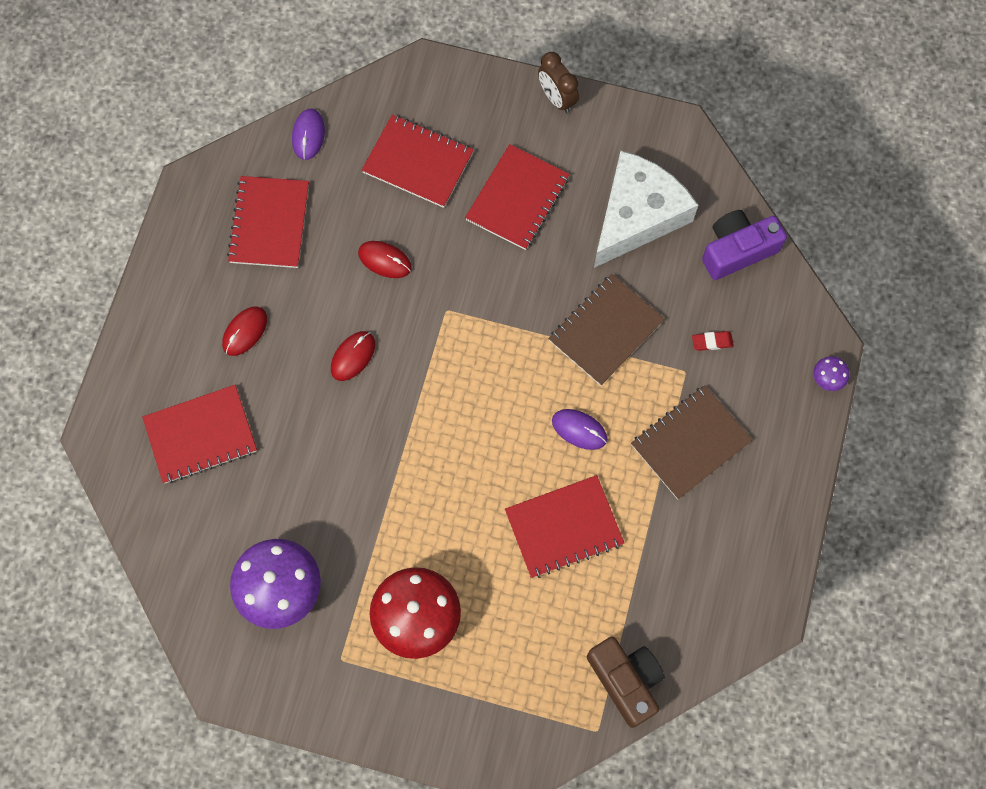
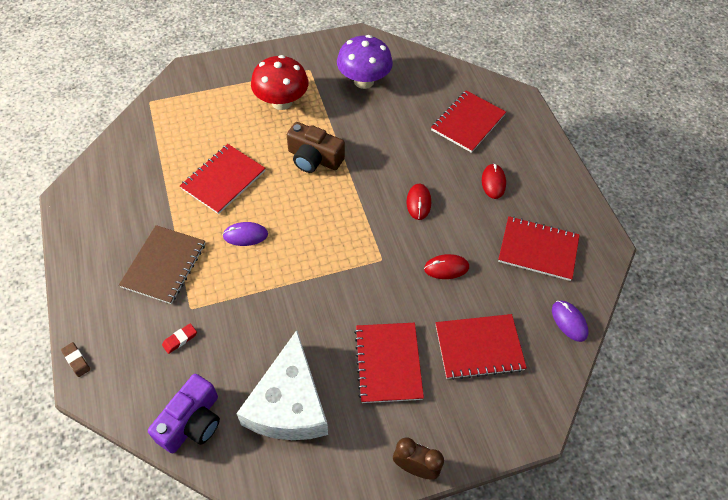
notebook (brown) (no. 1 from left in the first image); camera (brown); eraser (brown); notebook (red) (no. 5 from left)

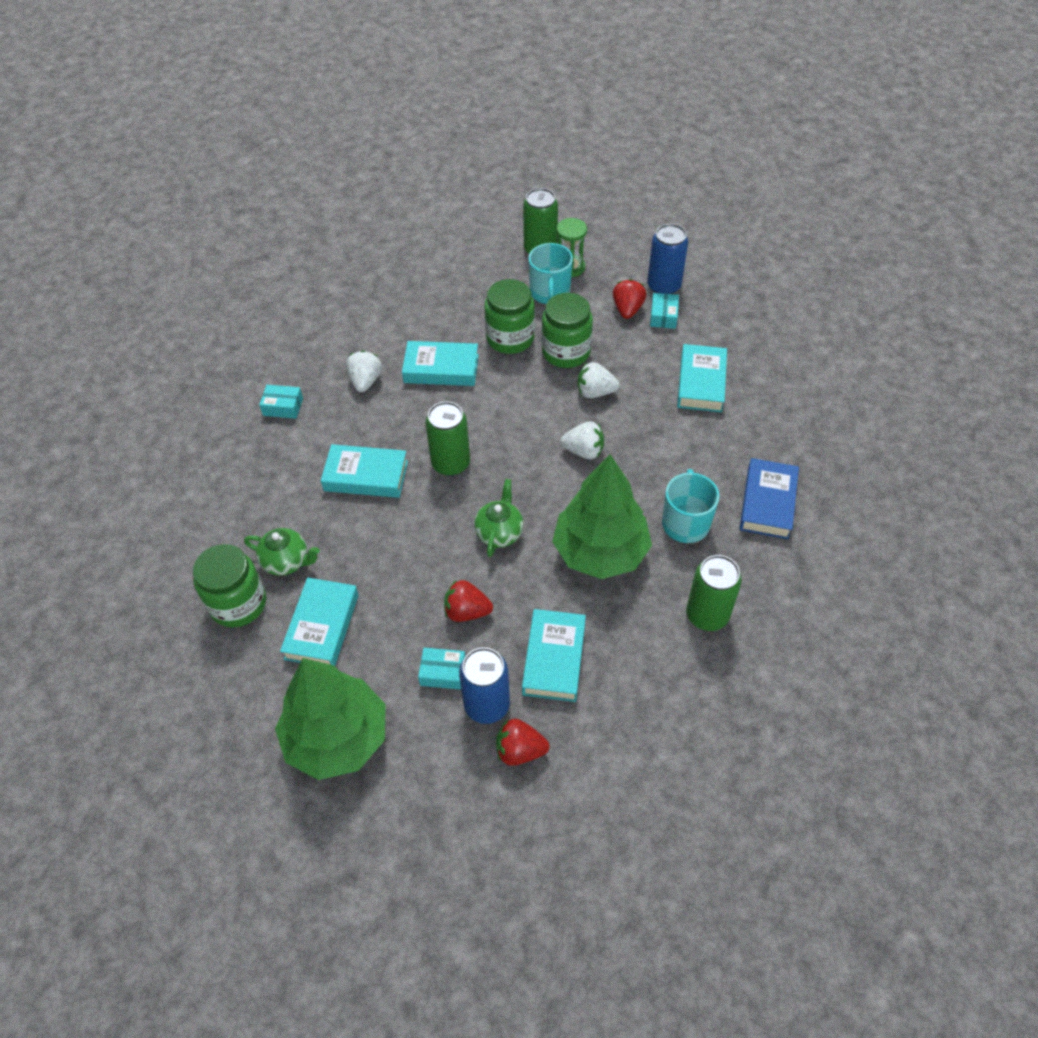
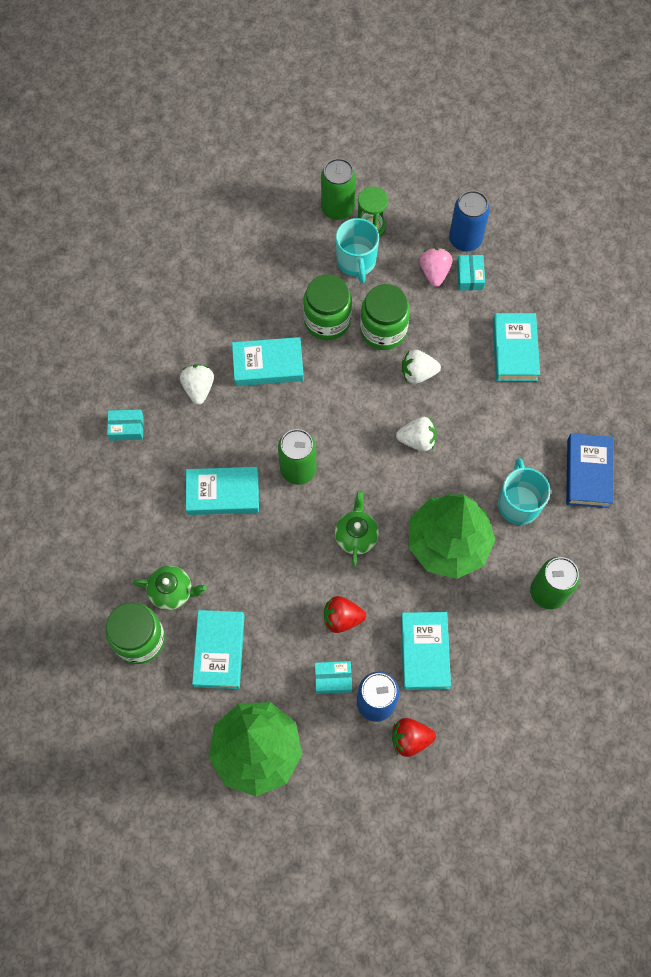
strawberry (pink)

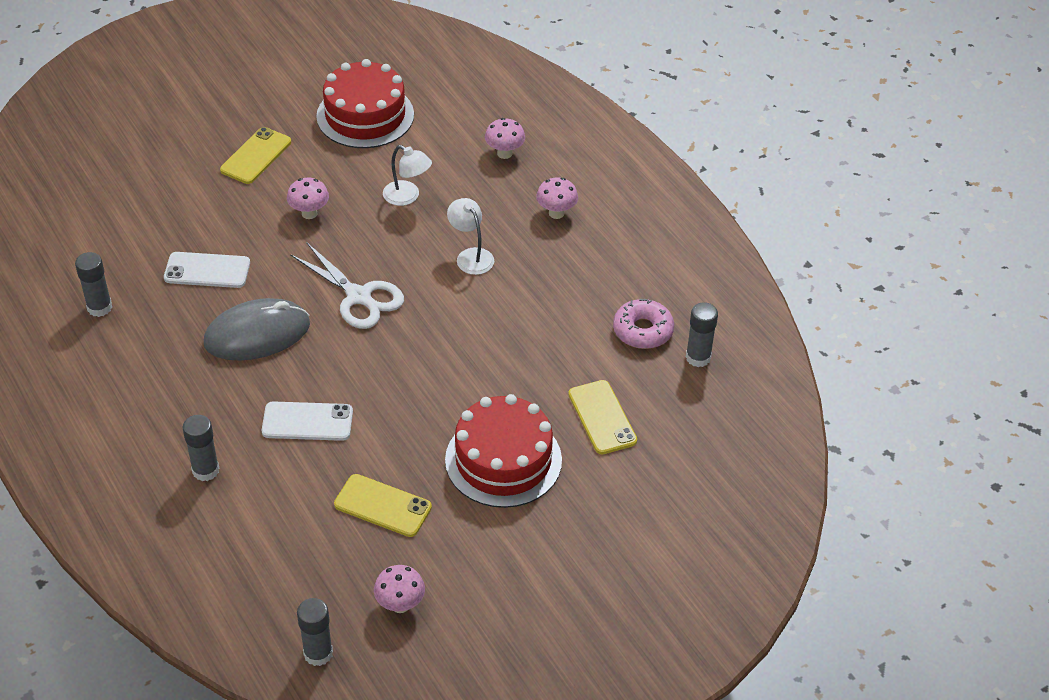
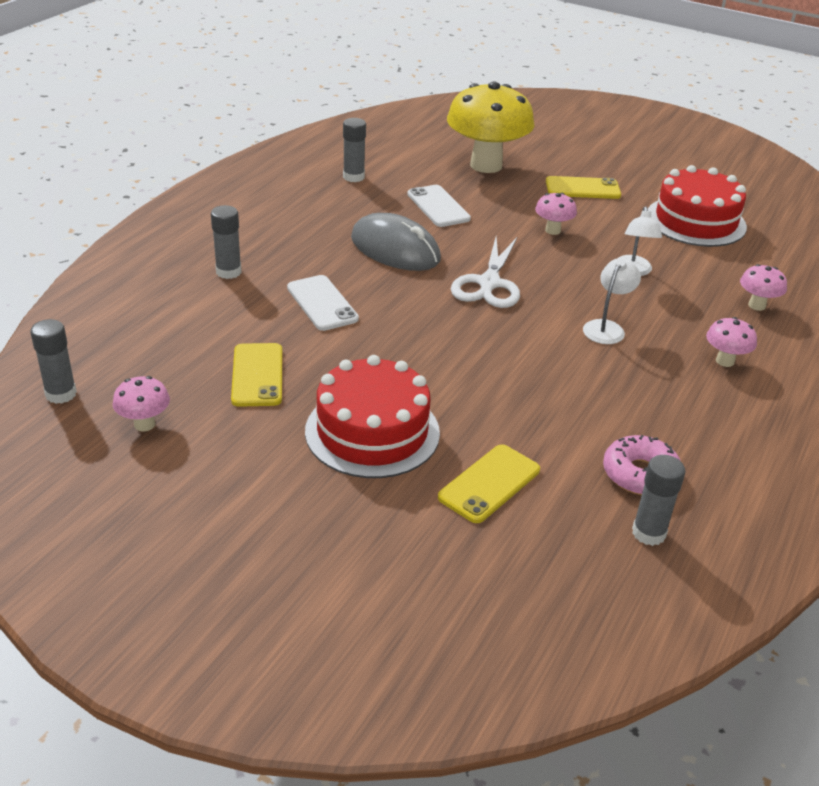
mushroom (yellow)

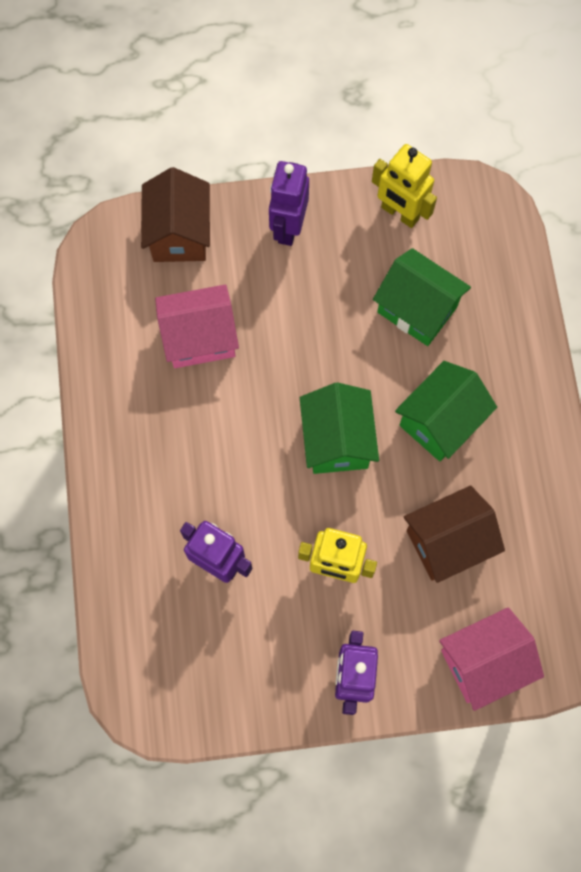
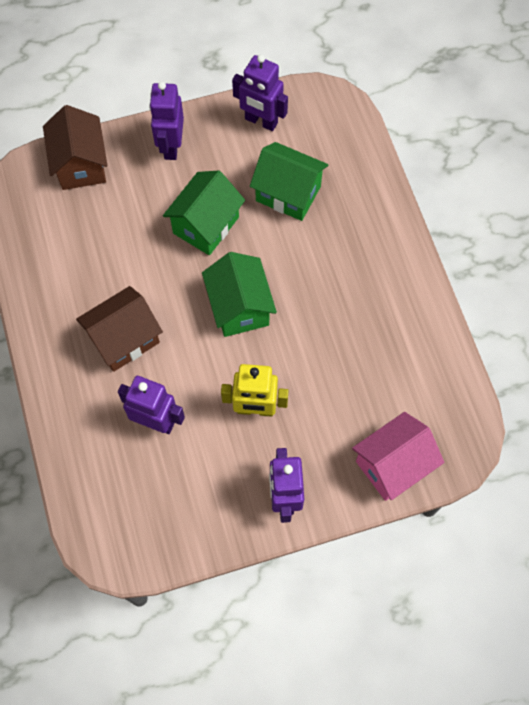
house (pink) (no. 1 from left in the first image); house (green) (no. 1 from left); house (brown) (no. 2 from left); robot (purple) (no. 3 from left)

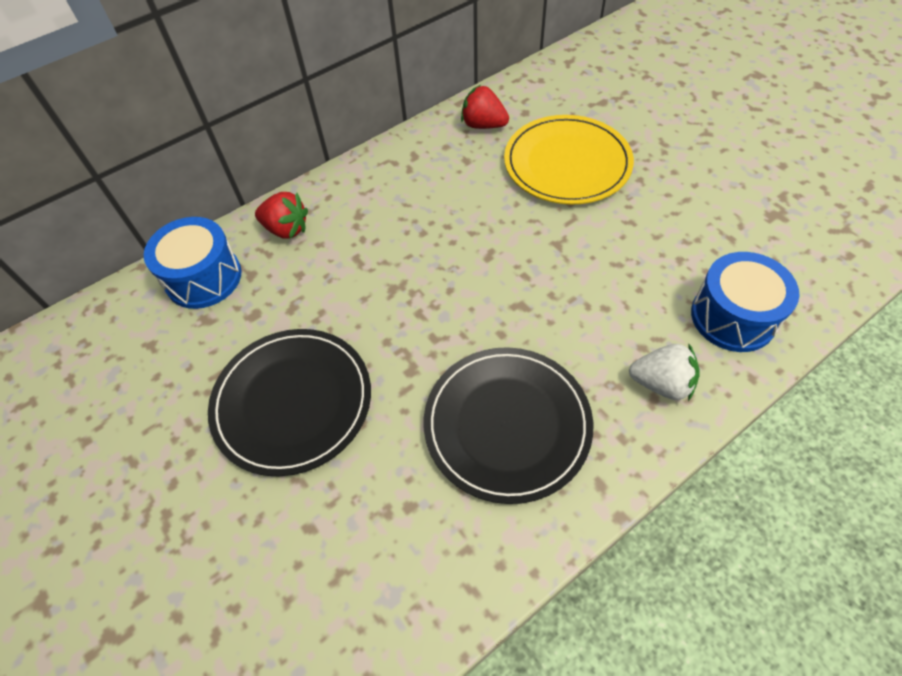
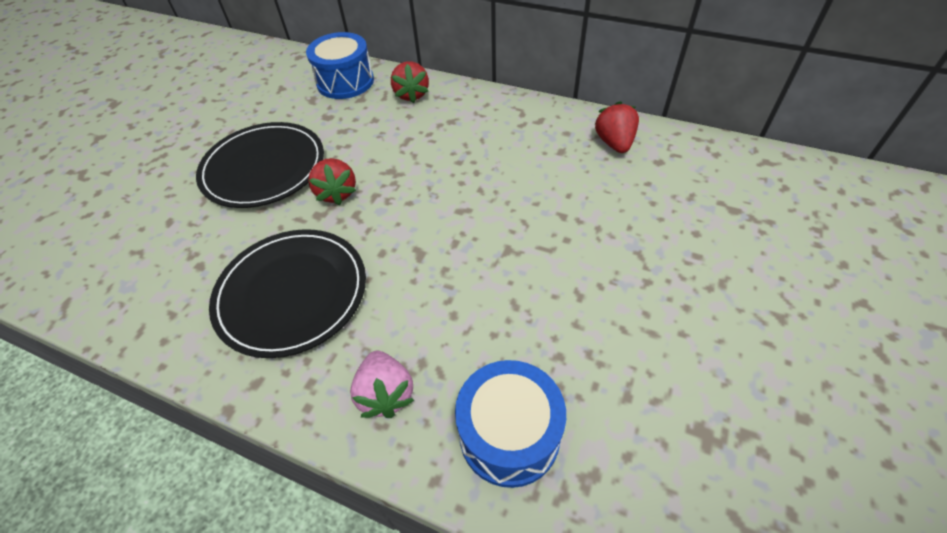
plate (yellow); strawberry (red) (no. 1 from left); strawberry (pink)

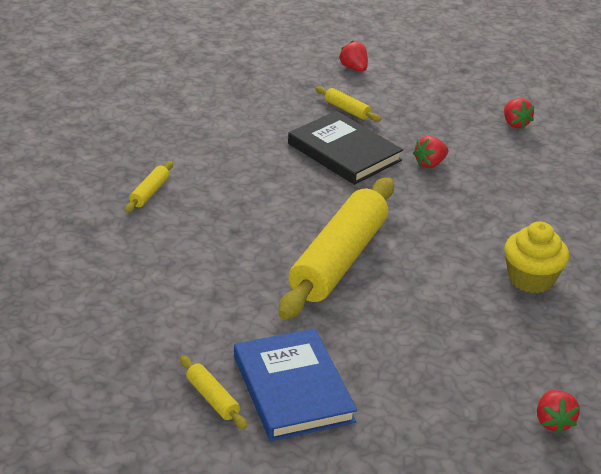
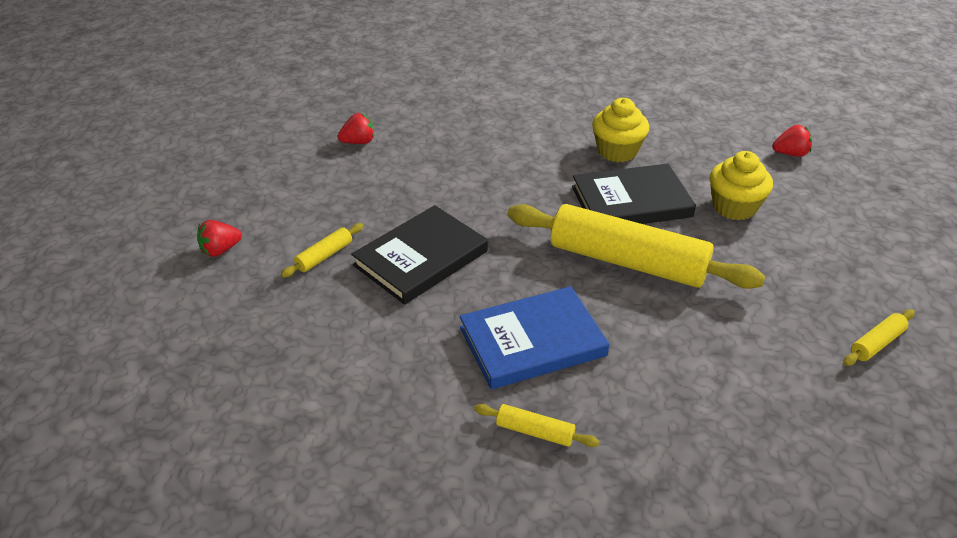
strawberry (red) (no. 2 from left in the first image); book (black) (no. 2 from left); cupcake (yellow) (no. 2 from left); book (blue)

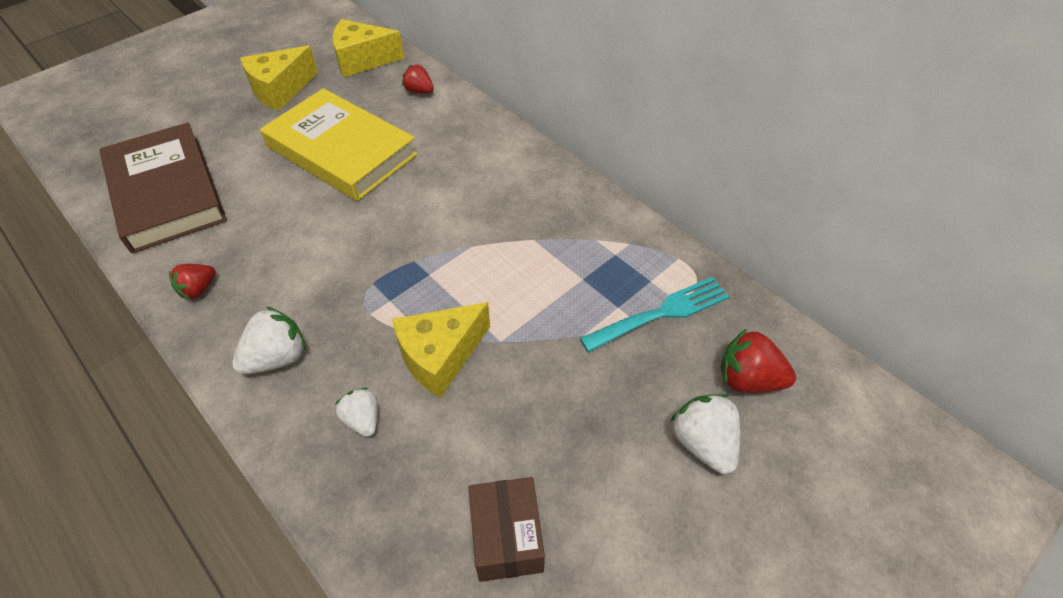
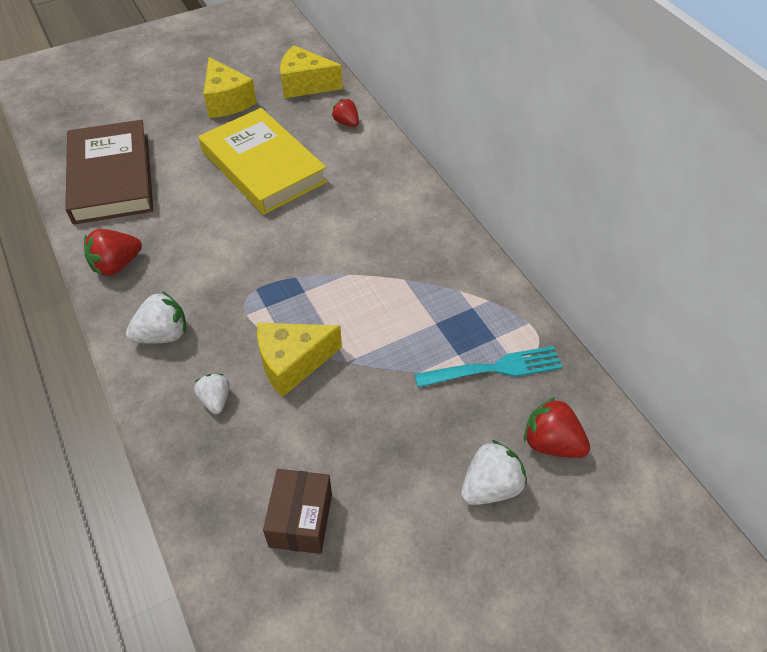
cheese (yellow) (no. 1 from left); strawberry (white) (no. 3 from left); strawberry (red) (no. 1 from left)

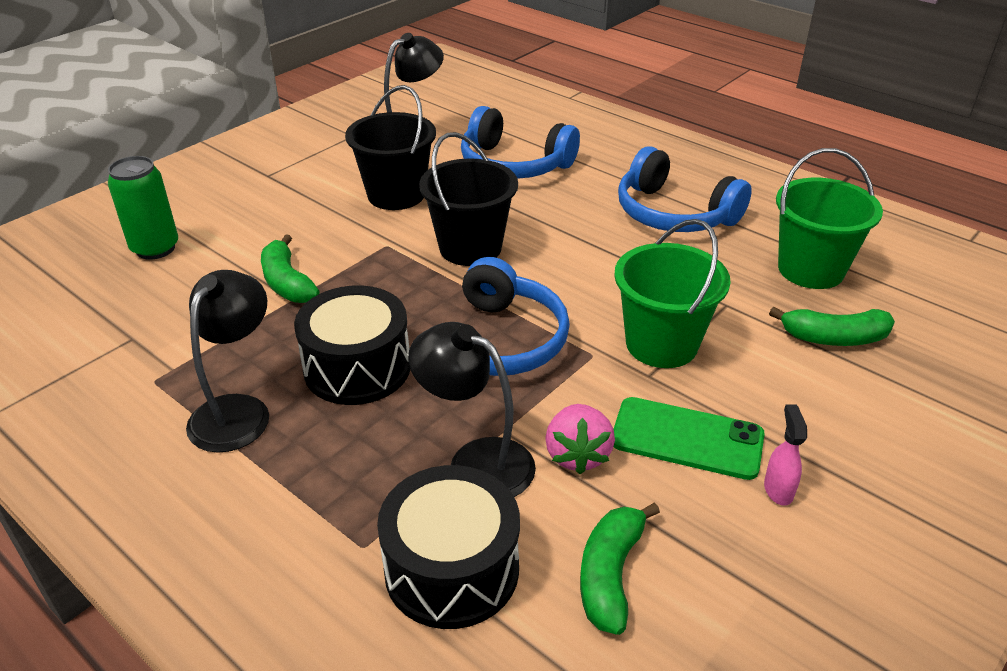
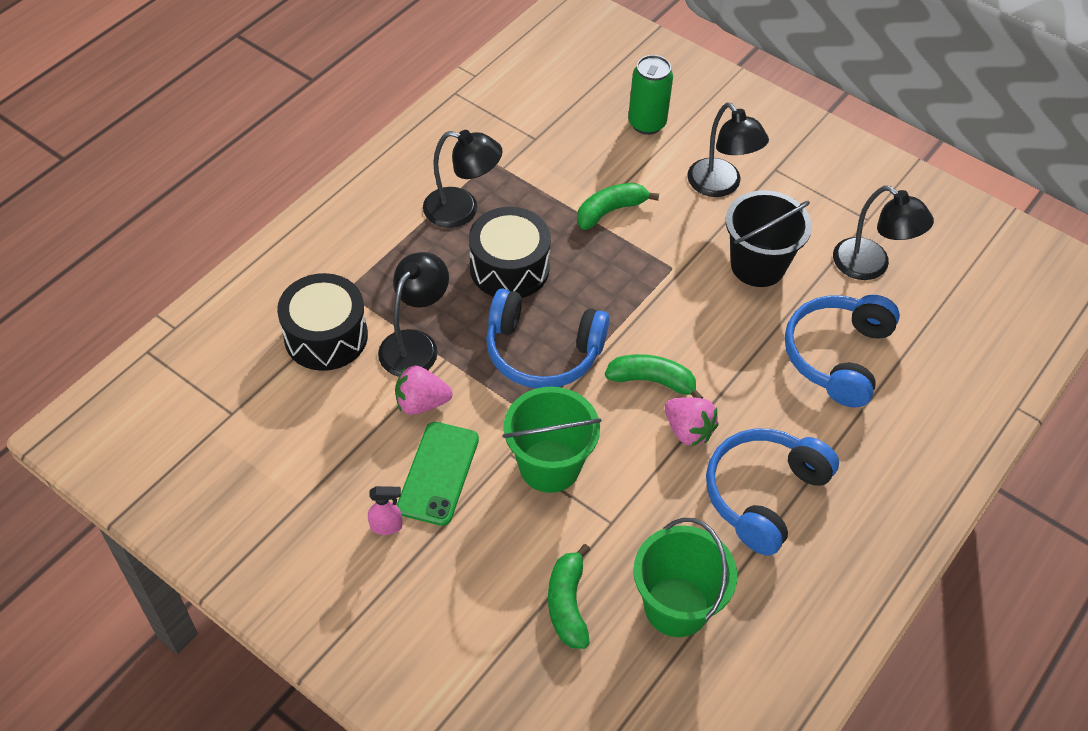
bucket (black) (no. 2 from left in the first image); strawberry (pink) (no. 2 from left); lamp (black) (no. 3 from left); banana (green) (no. 3 from left)

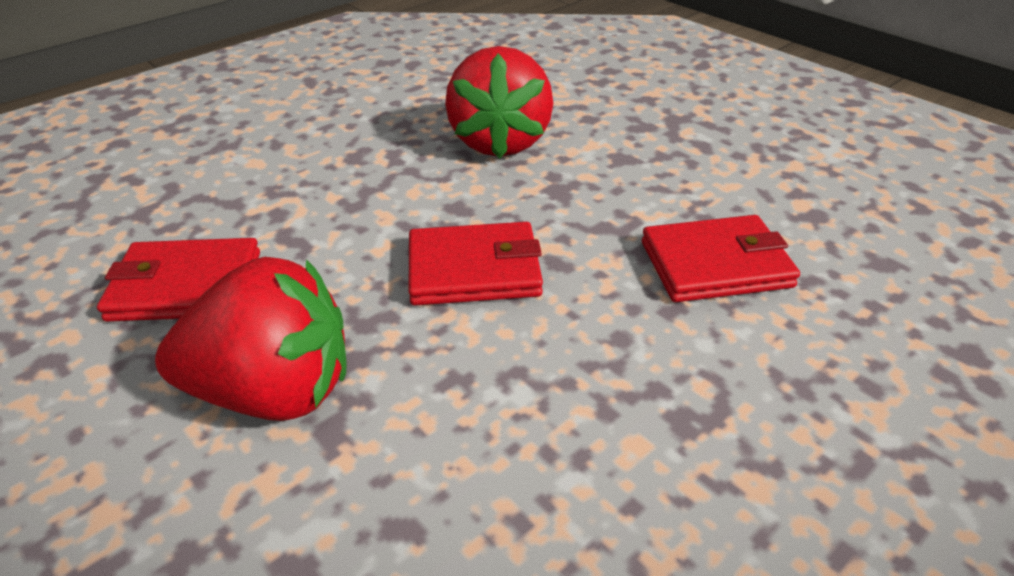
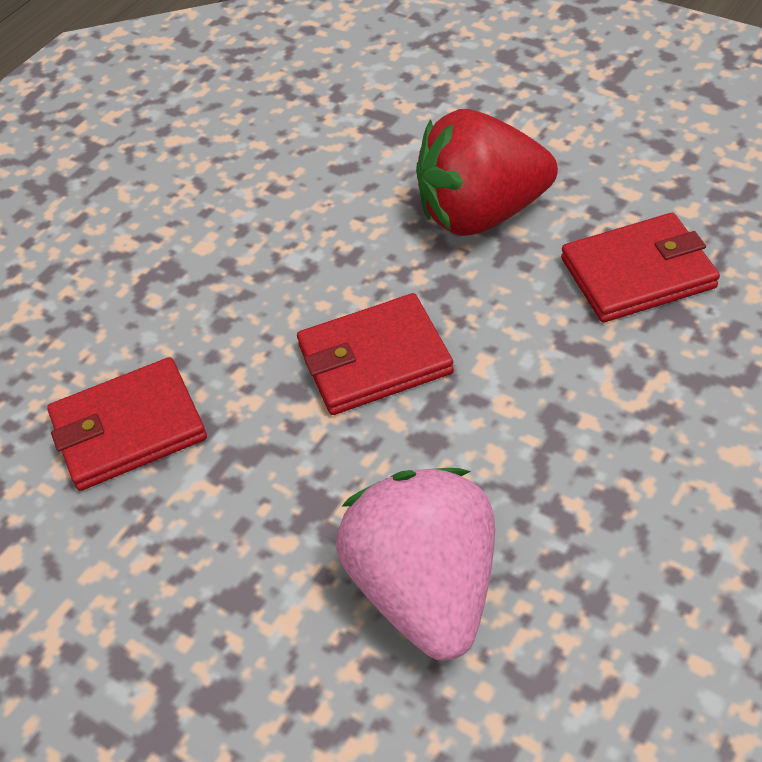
strawberry (pink)

